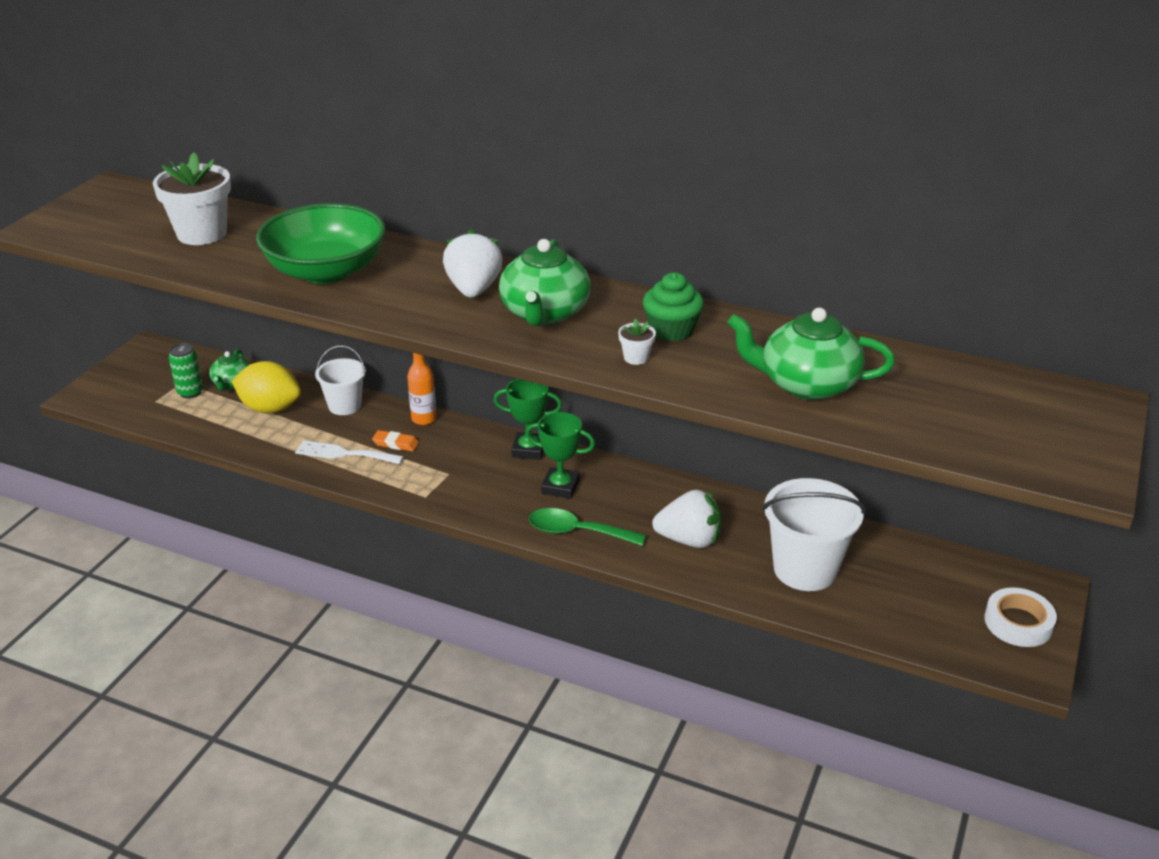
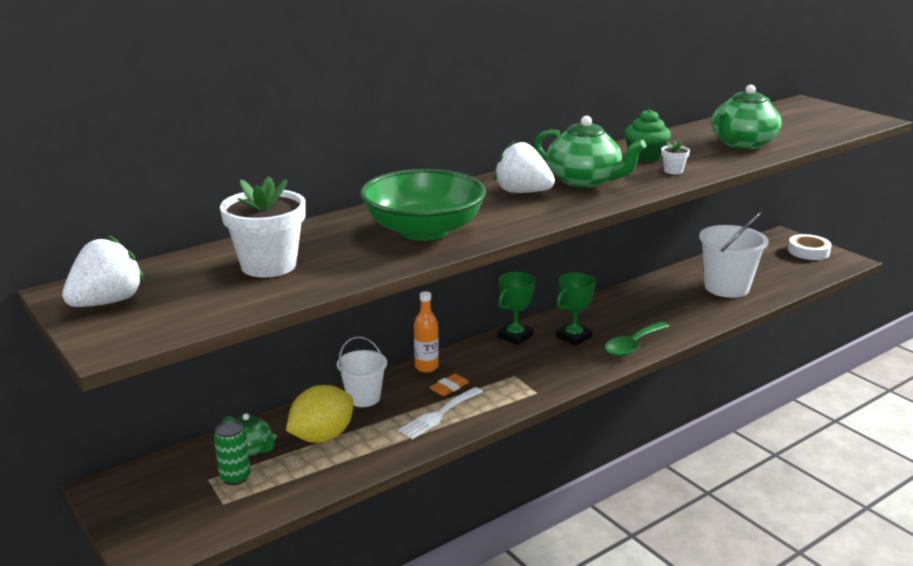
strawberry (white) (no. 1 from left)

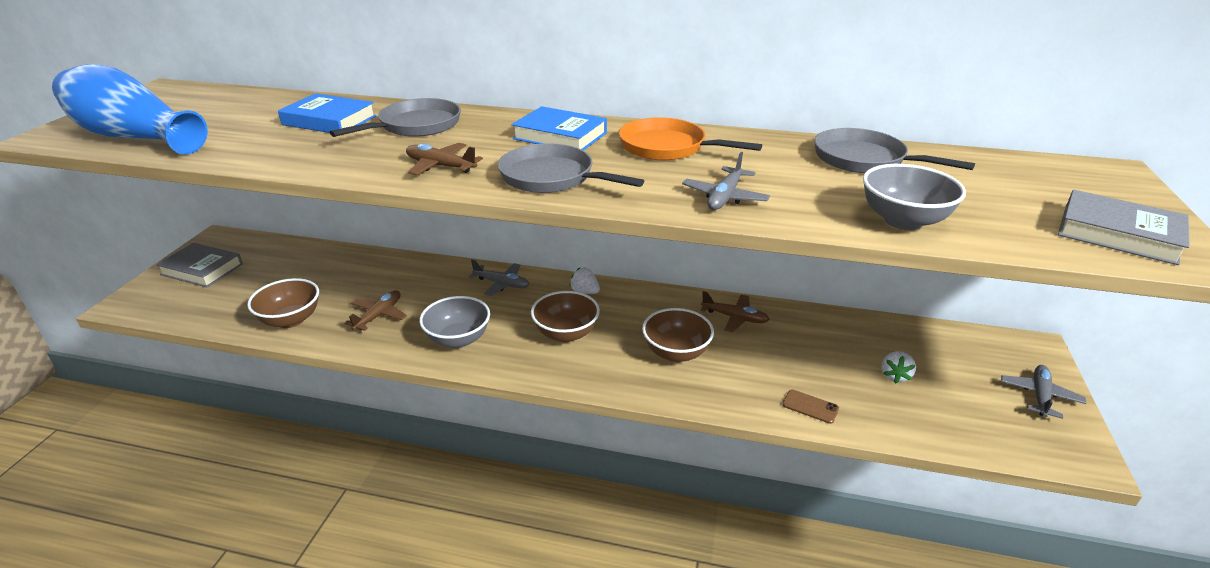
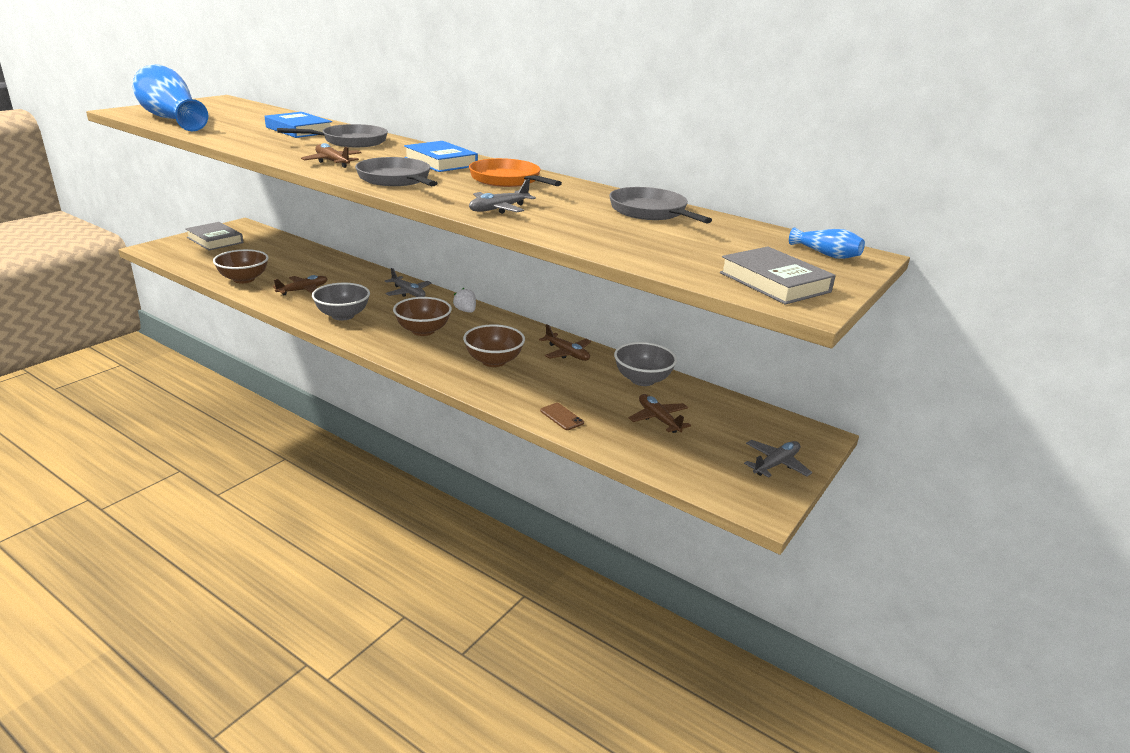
vase (blue) (no. 2 from left); bowl (grey) (no. 2 from left); plane (brown) (no. 4 from left)

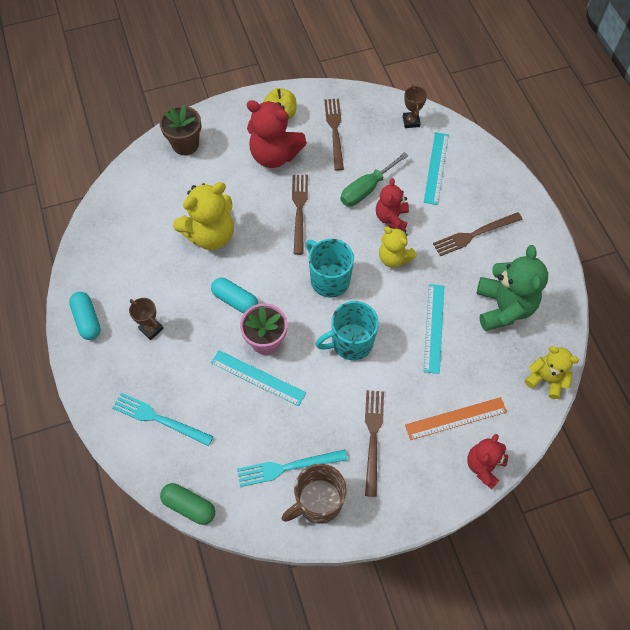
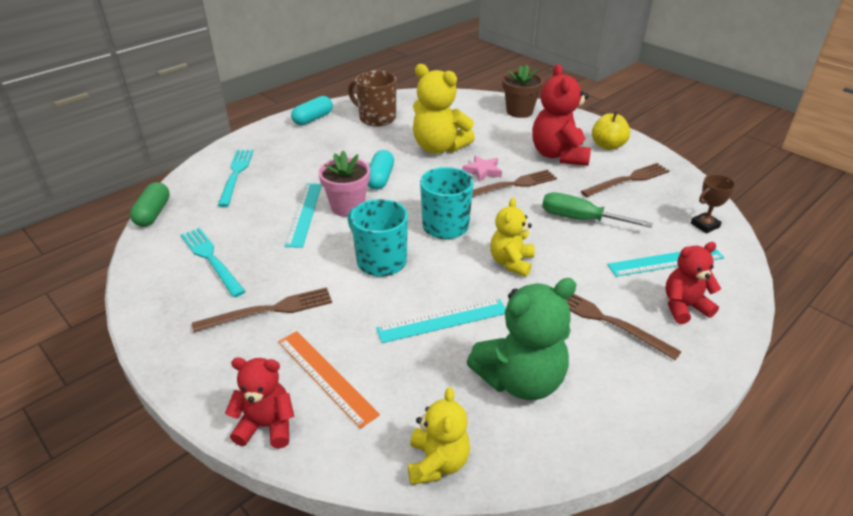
trophy (brown) (no. 1 from left in the first image); star (pink); mug (brown); teddy bear (red) (no. 3 from left)

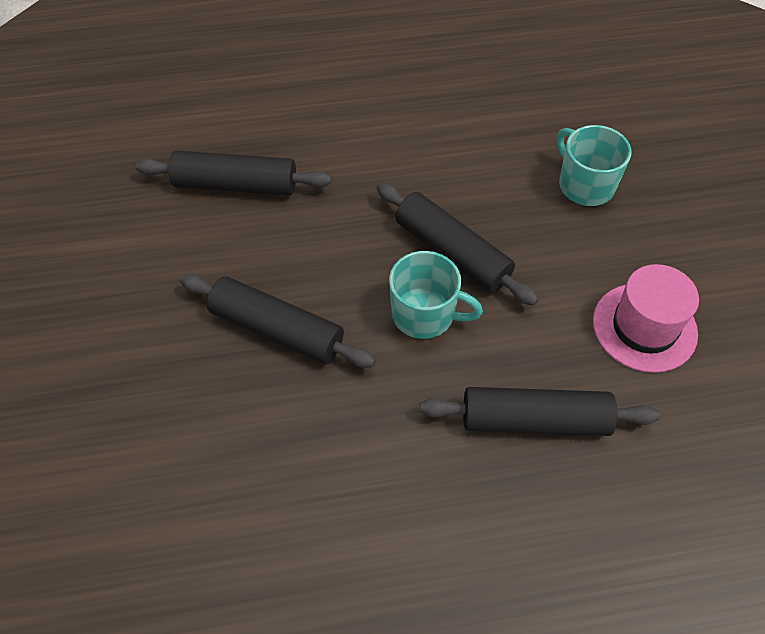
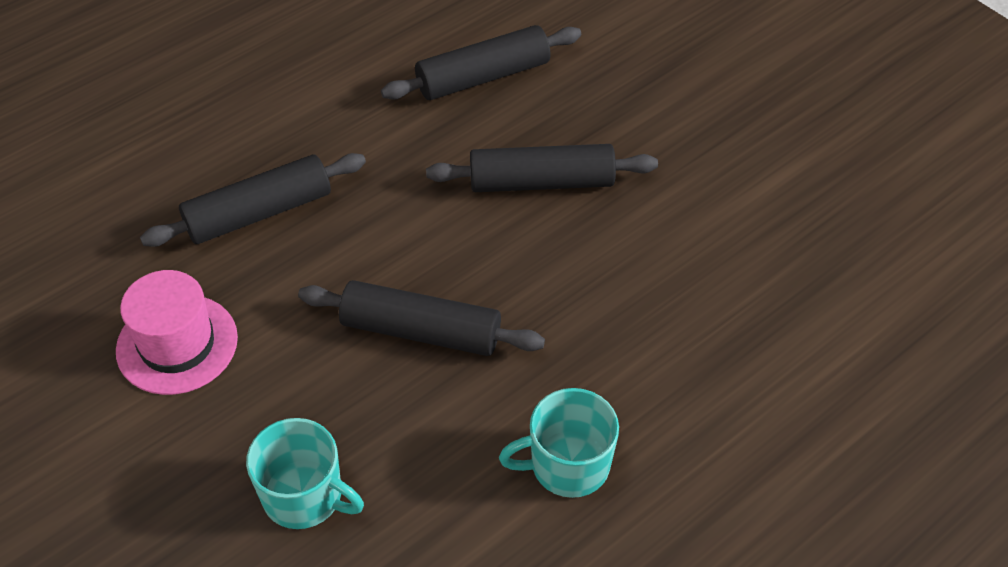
rolling pin (black) (no. 3 from left); mug (turquoise) (no. 2 from left)

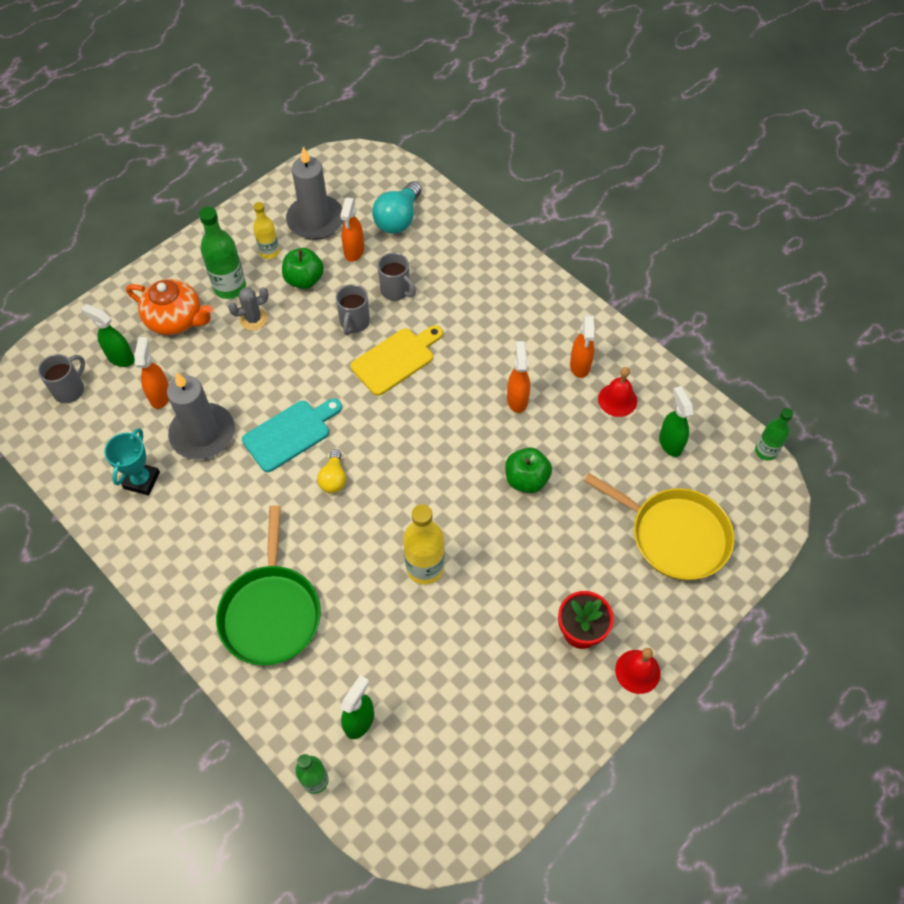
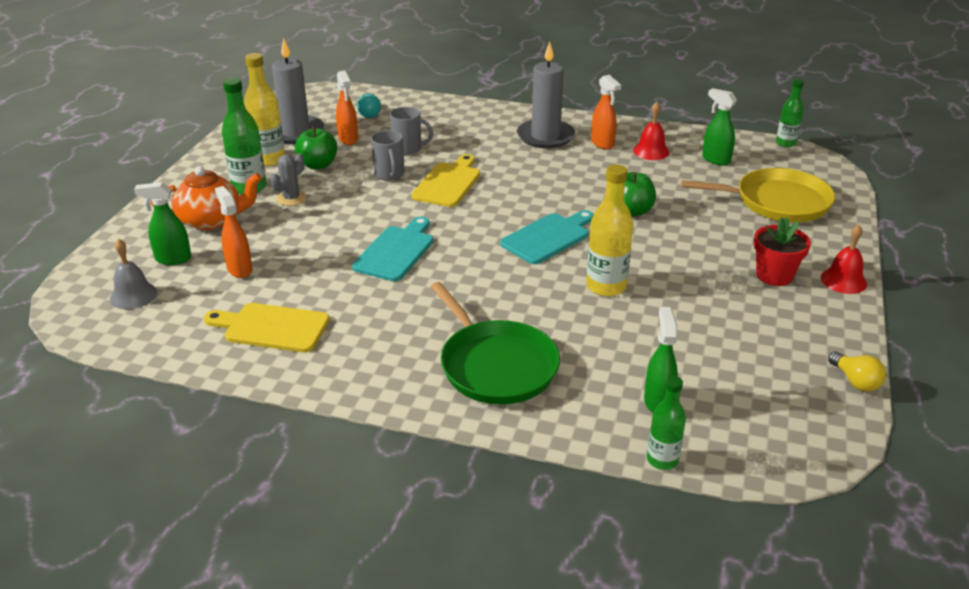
spray bottle (orange) (no. 3 from left in the first image); cutting board (turquoise) (no. 2 from left); candle (grey) (no. 2 from left); light bulb (yellow); bell (grey); cutting board (yellow) (no. 1 from left); bottle (yellow) (no. 1 from left); light bulb (turquoise)

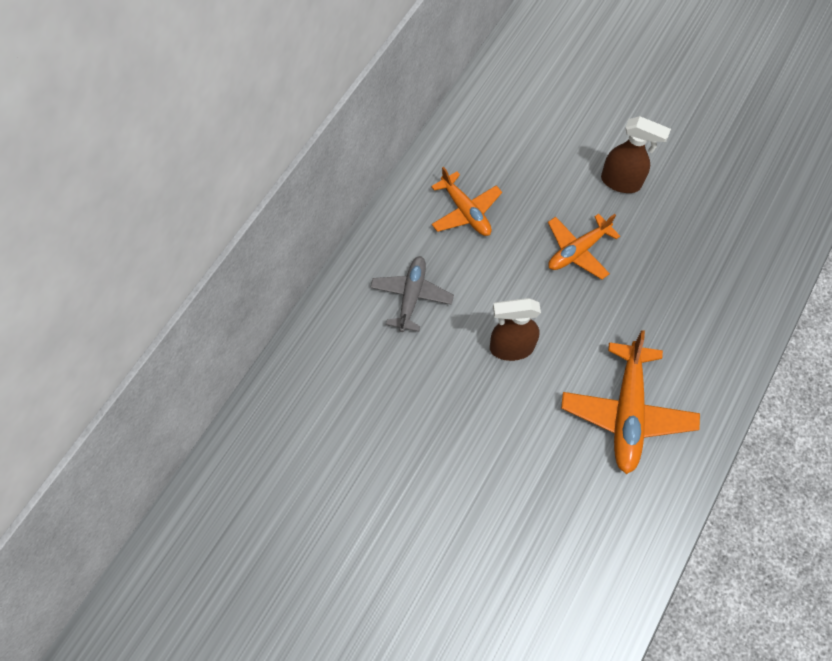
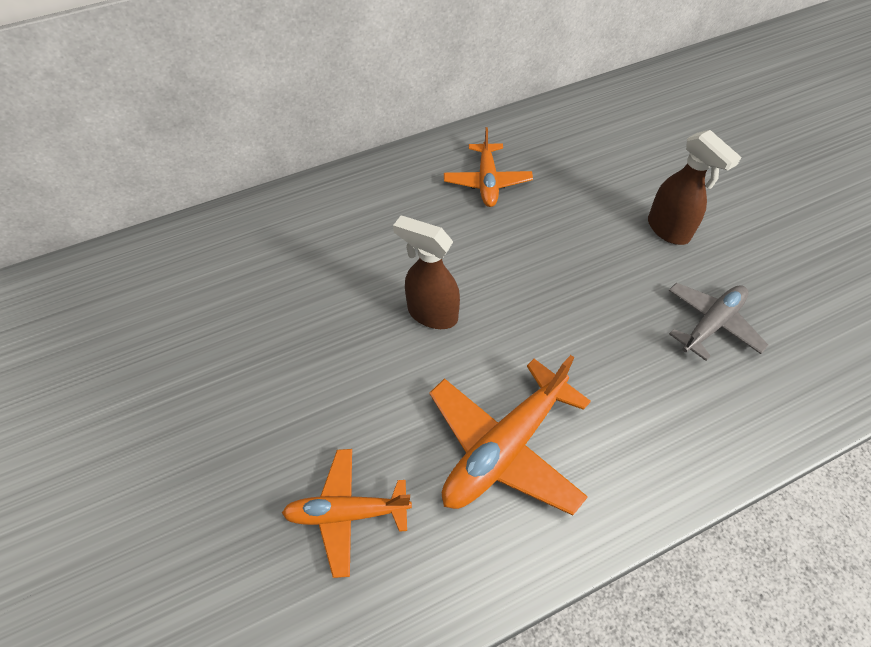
plane (grey); plane (orange) (no. 1 from left)

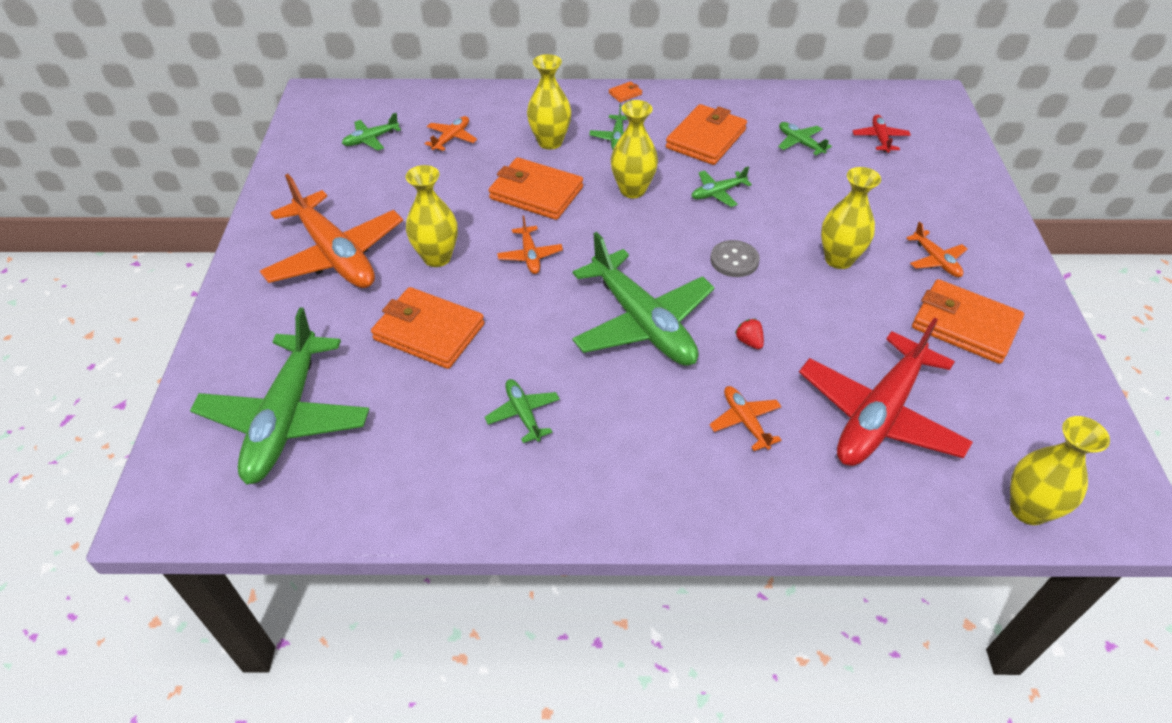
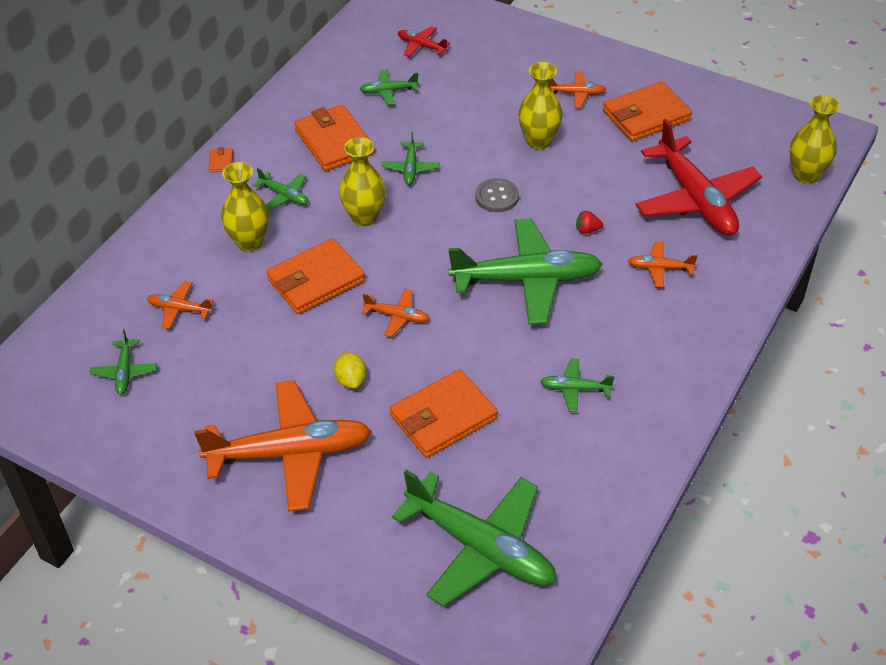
lemon (yellow); plane (orange) (no. 1 from left)

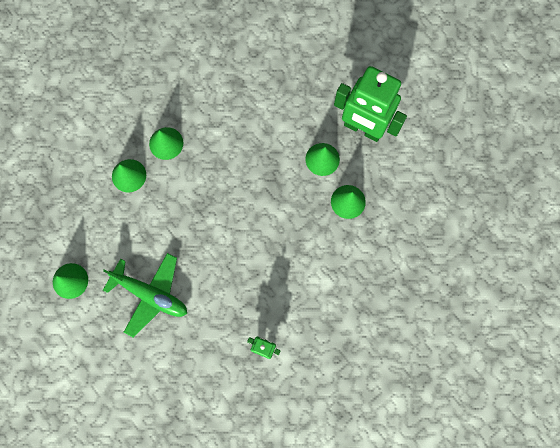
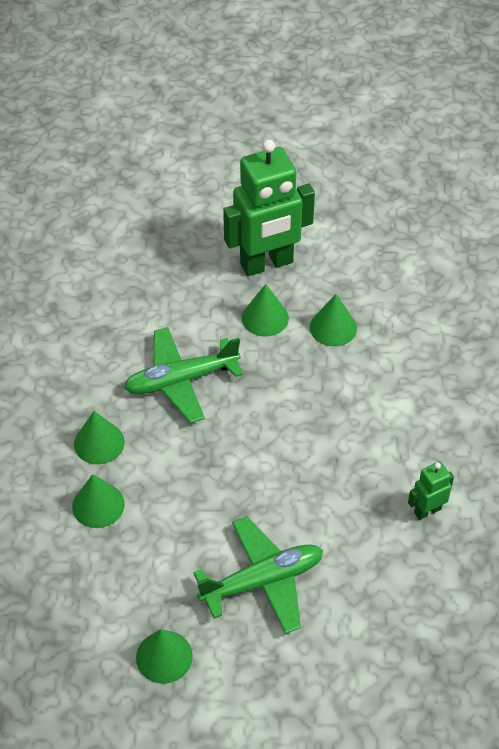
plane (green) (no. 1 from left)

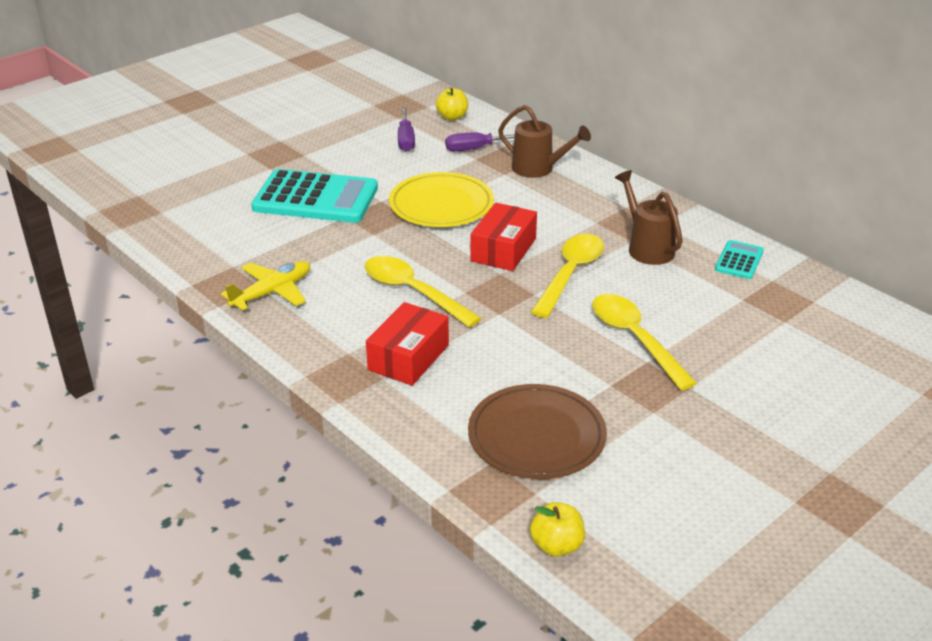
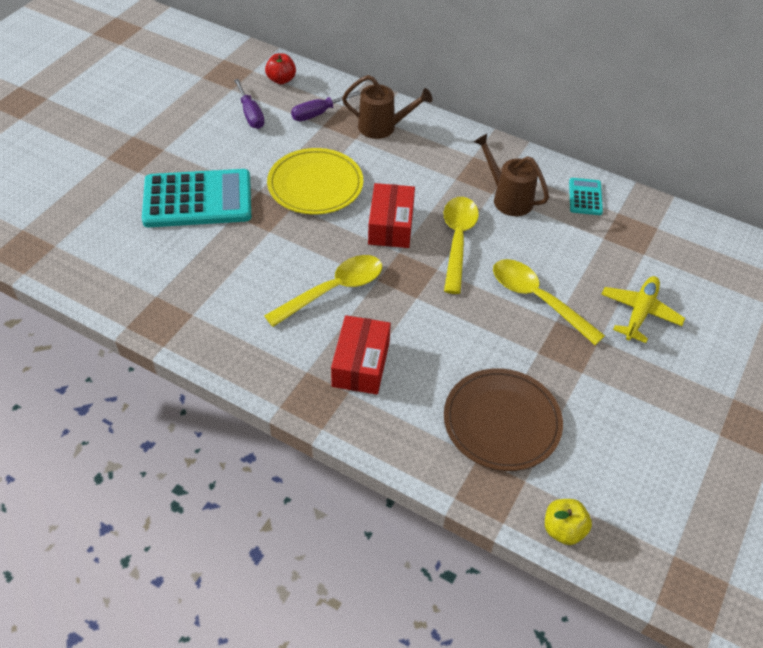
plane (yellow); apple (red); spoon (yellow) (no. 1 from left)

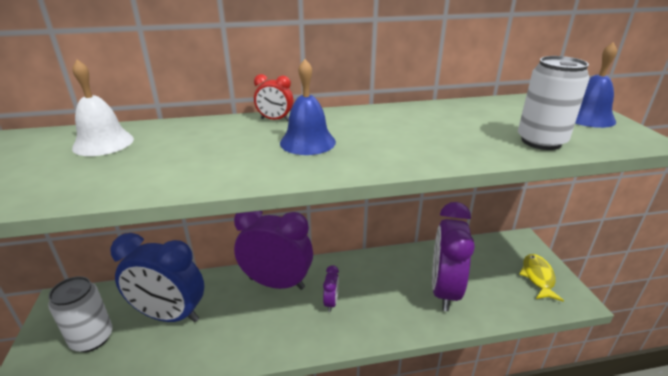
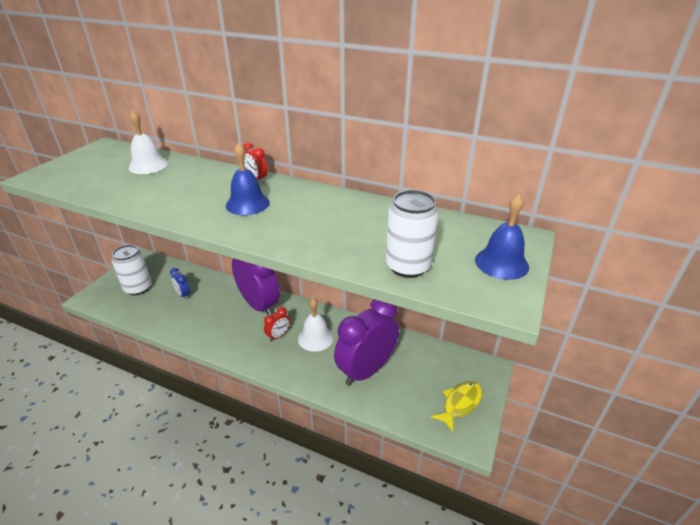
bell (white) (no. 2 from left); clock (red) (no. 2 from left); clock (blue)

